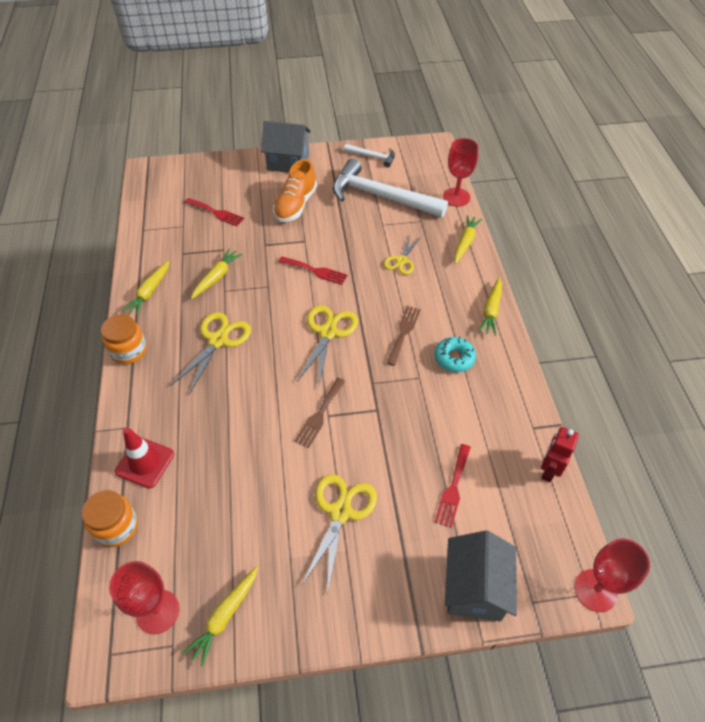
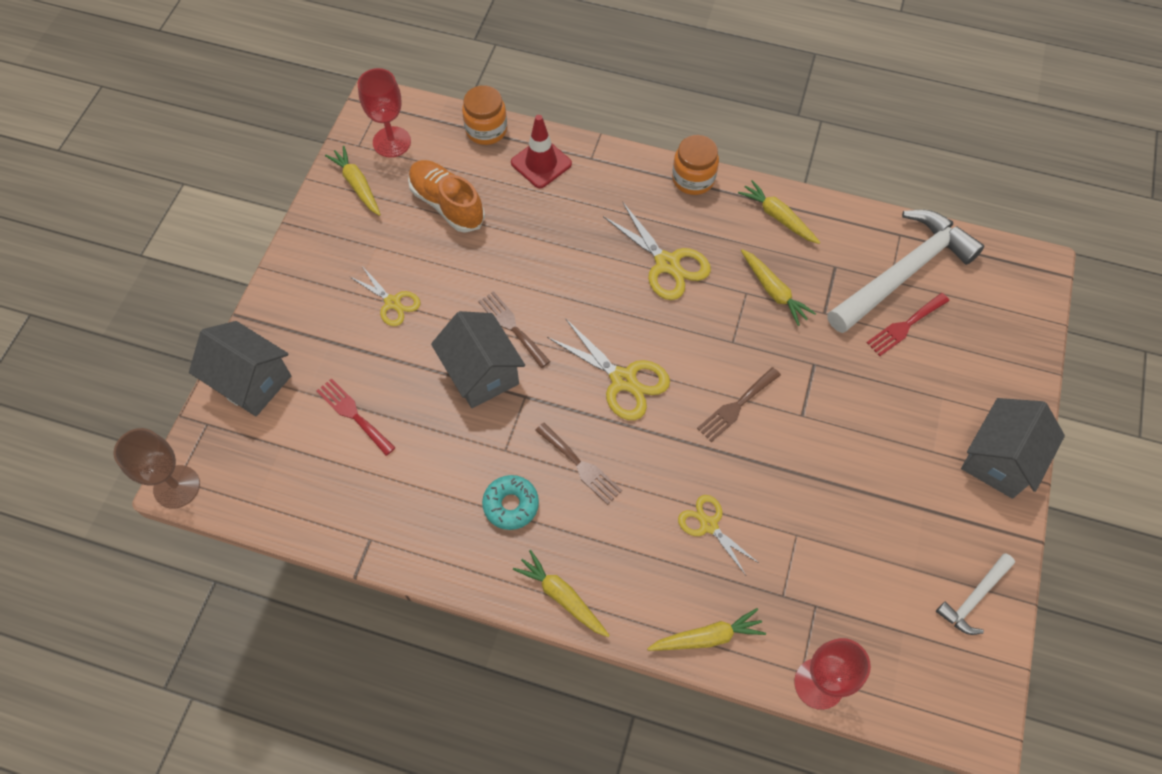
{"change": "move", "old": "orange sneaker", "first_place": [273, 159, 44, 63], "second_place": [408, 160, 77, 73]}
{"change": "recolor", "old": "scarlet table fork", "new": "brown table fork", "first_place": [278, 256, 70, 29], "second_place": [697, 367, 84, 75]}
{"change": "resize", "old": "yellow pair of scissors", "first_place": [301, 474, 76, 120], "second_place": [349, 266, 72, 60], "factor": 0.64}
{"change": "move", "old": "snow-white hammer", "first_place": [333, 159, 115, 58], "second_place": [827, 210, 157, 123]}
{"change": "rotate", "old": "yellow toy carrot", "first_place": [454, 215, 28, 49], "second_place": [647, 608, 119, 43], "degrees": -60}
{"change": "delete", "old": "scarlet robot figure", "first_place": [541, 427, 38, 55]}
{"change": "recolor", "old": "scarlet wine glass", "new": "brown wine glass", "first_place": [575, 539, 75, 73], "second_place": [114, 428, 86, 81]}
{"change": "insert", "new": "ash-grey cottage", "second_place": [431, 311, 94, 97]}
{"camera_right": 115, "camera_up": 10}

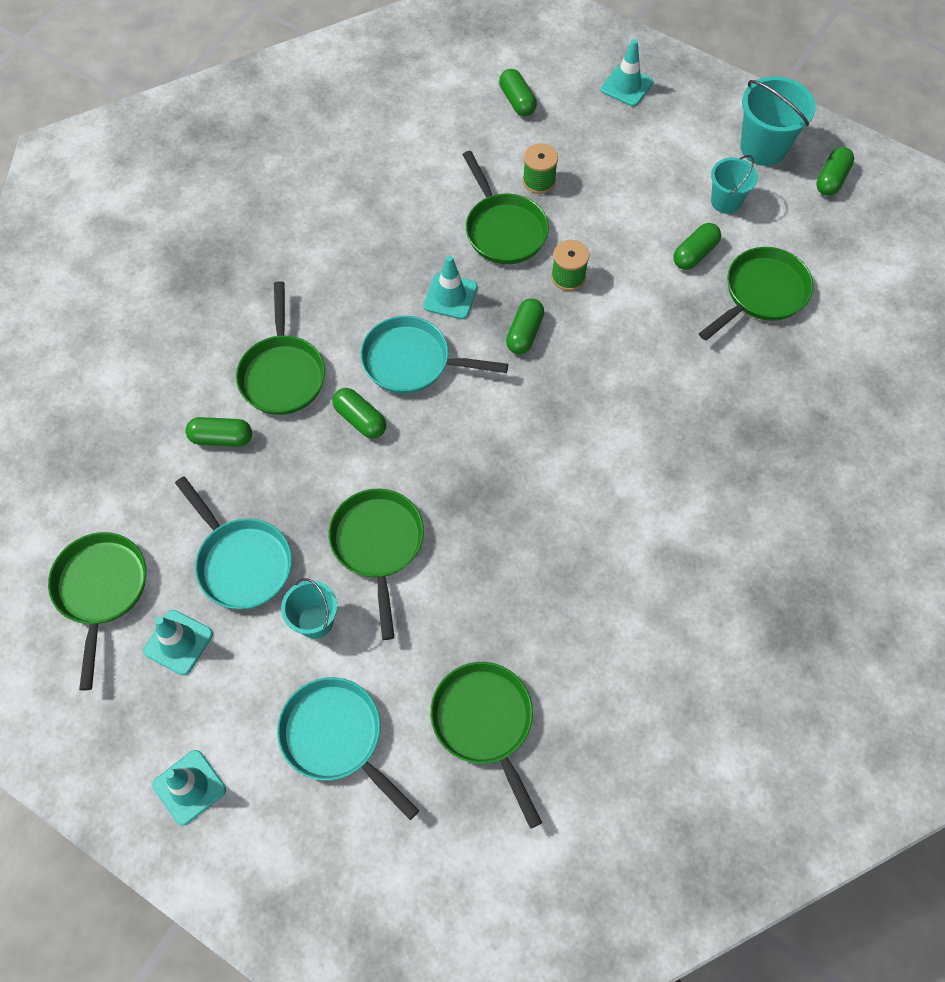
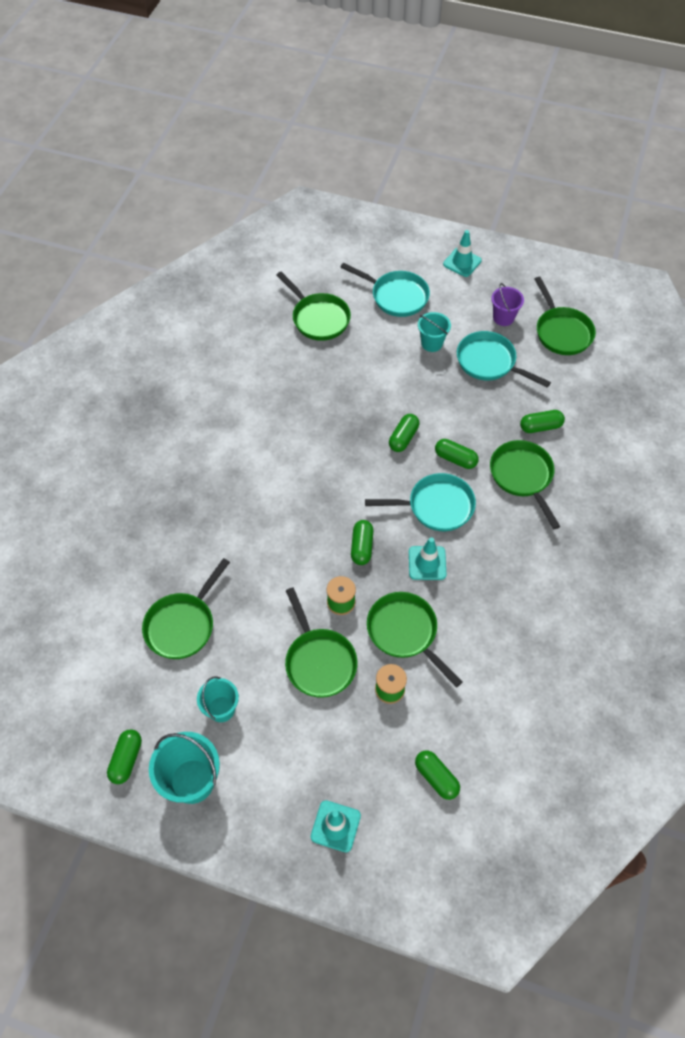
{"change": "replace", "old": "turquoise safety cone", "new": "violet bucket", "first_place": [143, 610, 70, 65], "second_place": [491, 283, 33, 43]}
{"change": "move", "old": "emerald skillet", "first_place": [329, 489, 95, 151], "second_place": [285, 588, 72, 110]}
{"change": "move", "old": "emerald pill", "first_place": [673, 223, 48, 47], "second_place": [389, 414, 30, 38]}
{"camera_right": 165, "camera_up": -5}

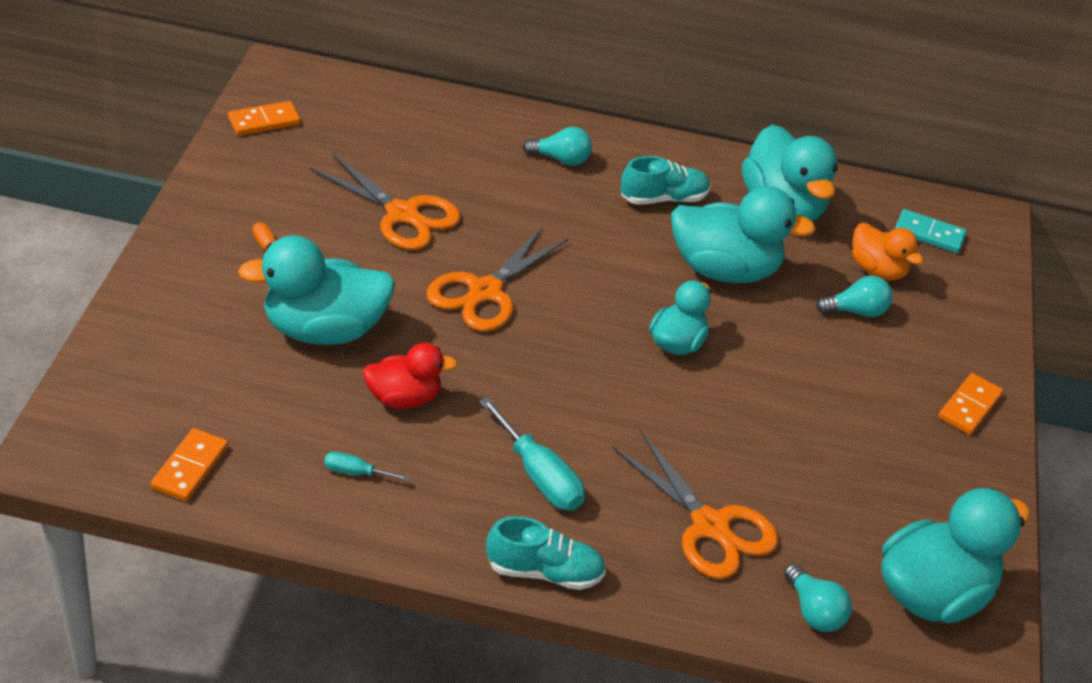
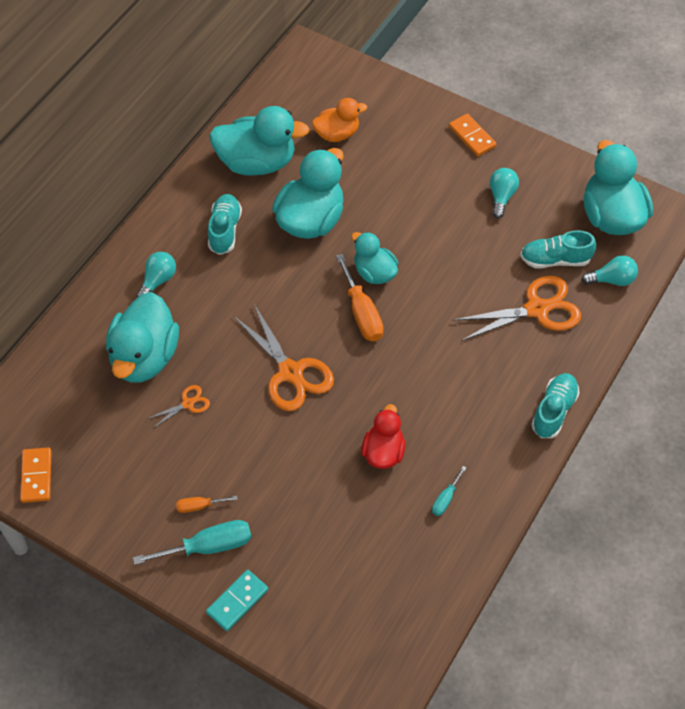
{"change": "delete", "old": "orange domino piece", "first_place": [151, 428, 77, 73]}
{"change": "move", "old": "turquoise toy duck", "first_place": [238, 235, 157, 110], "second_place": [106, 292, 73, 91]}
{"change": "resize", "old": "orange pair of scissors", "first_place": [310, 153, 151, 97], "second_place": [147, 385, 63, 43], "factor": 0.48}
{"change": "move", "old": "turquoise hand screwdriver", "first_place": [479, 396, 106, 115], "second_place": [133, 520, 118, 45]}
{"change": "move", "old": "turquoise light bulb", "first_place": [816, 276, 77, 41], "second_place": [490, 168, 29, 50]}
{"change": "move", "old": "turquoise domino piece", "first_place": [895, 209, 72, 44], "second_place": [206, 570, 62, 61]}
{"change": "insert", "new": "orange hand screwdriver", "second_place": [336, 254, 48, 87]}
{"change": "insert", "new": "turquoise sneaker", "second_place": [520, 230, 76, 38]}
{"camera_right": -65, "camera_up": 15}

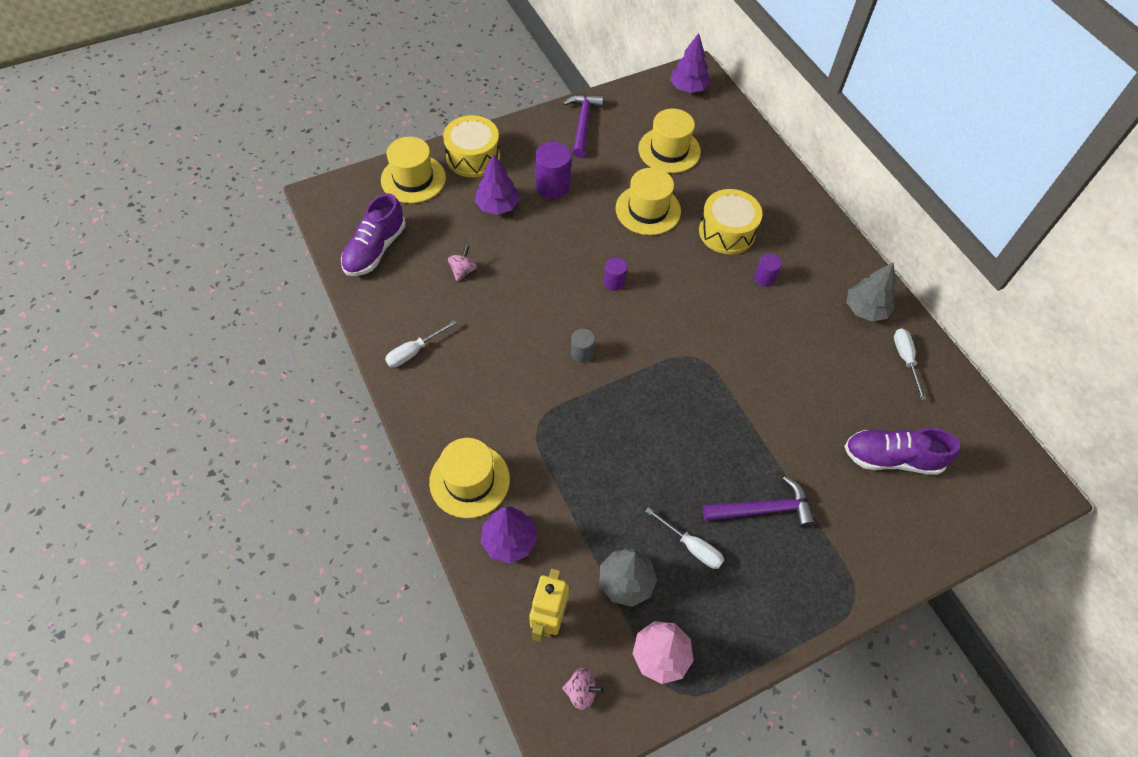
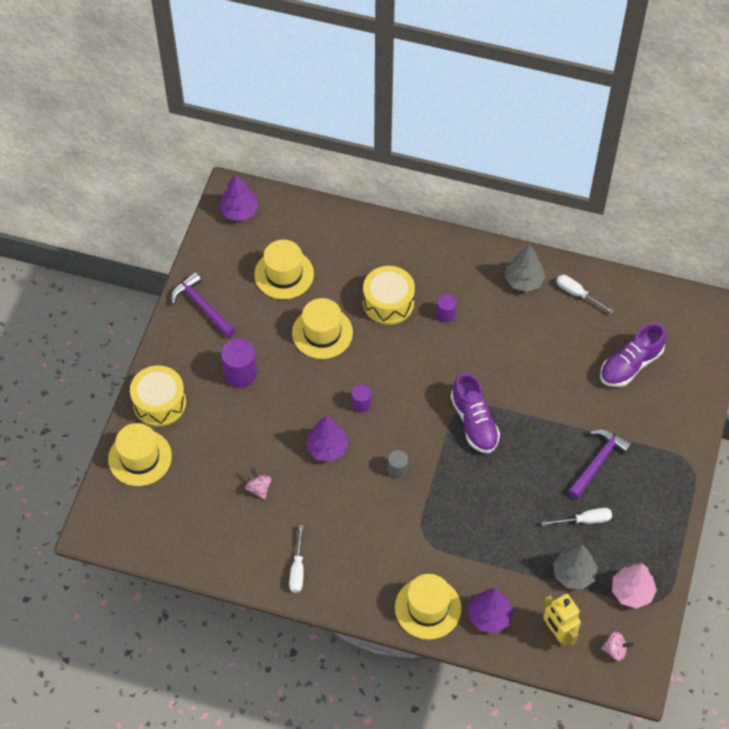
{"change": "move", "old": "violet sneaker", "first_place": [341, 193, 65, 83], "second_place": [451, 373, 49, 80]}
{"change": "move", "old": "violet fir tree", "first_place": [475, 154, 45, 61], "second_place": [307, 416, 42, 46]}
{"change": "rotate", "old": "pink whirligig", "first_place": [562, 668, 42, 42], "second_place": [601, 632, 33, 29], "degrees": 45}
{"camera_right": -45, "camera_up": 0}

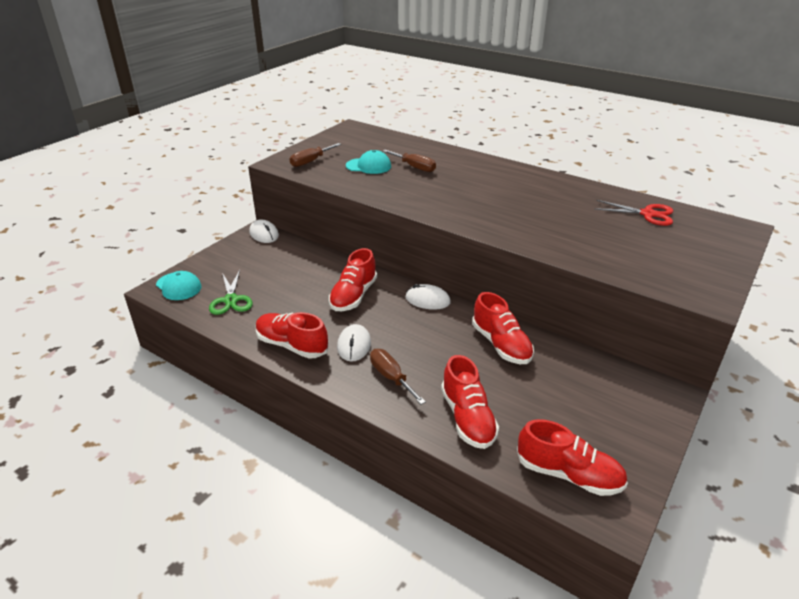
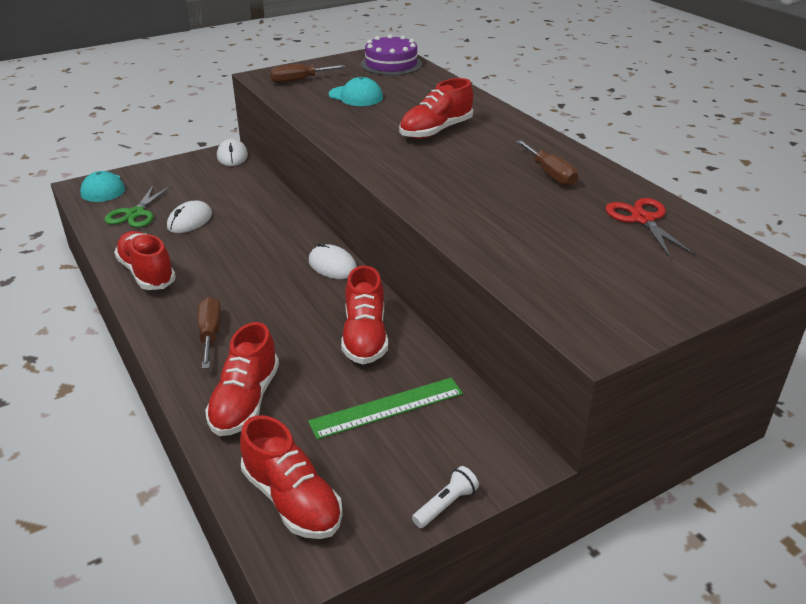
{"change": "move", "old": "scarlet sneaker", "first_place": [329, 248, 48, 63], "second_place": [399, 78, 74, 61]}
{"change": "move", "old": "snow-white mouse", "first_place": [337, 324, 34, 38], "second_place": [167, 201, 45, 32]}
{"change": "move", "old": "brown hand screwdriver", "first_place": [383, 150, 53, 22], "second_place": [516, 140, 62, 46]}
{"change": "rotate", "old": "scarlet pair of scissors", "first_place": [594, 200, 79, 26], "second_place": [605, 198, 91, 60], "degrees": -150}
{"change": "insert", "new": "emerald ruler", "second_place": [308, 378, 155, 61]}
{"change": "insert", "new": "violet gateau", "second_place": [361, 34, 61, 41]}
{"change": "insert", "new": "snow-white flashlight", "second_place": [412, 466, 67, 62]}
{"camera_right": 25, "camera_up": 0}

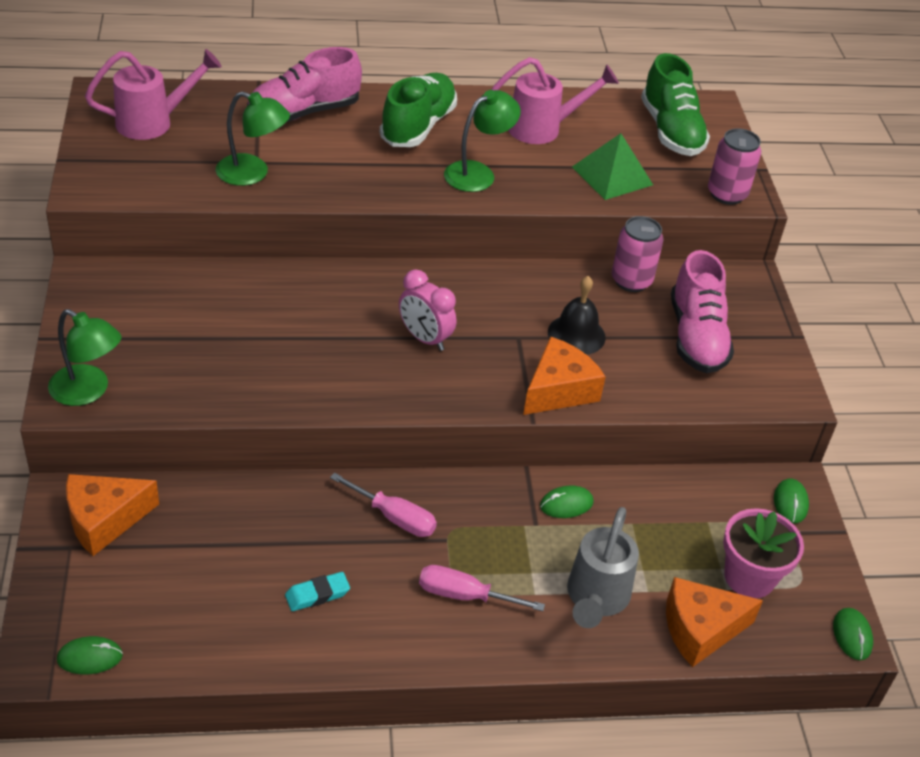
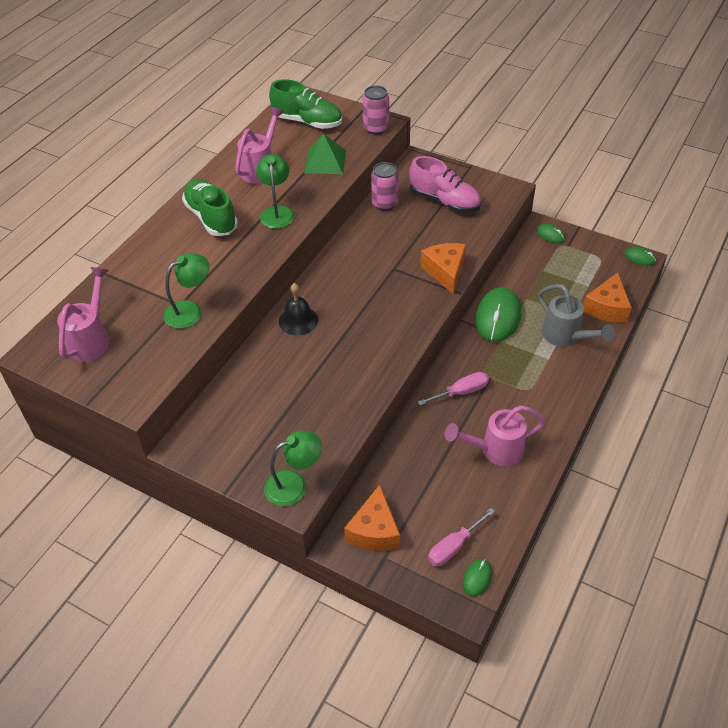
{"change": "delete", "old": "pink sneaker", "first_place": [247, 47, 115, 75]}
{"change": "replace", "old": "turquoise eraser", "new": "pink sprinkling can", "first_place": [285, 572, 65, 39], "second_place": [445, 405, 101, 61]}
{"change": "delete", "old": "pink clock", "first_place": [399, 269, 57, 82]}
{"change": "move", "old": "pink hand screwdriver", "first_place": [419, 565, 126, 46], "second_place": [428, 508, 67, 58]}
{"change": "resize", "old": "emerald mouse", "first_place": [540, 486, 54, 32], "second_place": [475, 287, 46, 55], "factor": 2.1}
{"change": "move", "old": "jet-black hand bell", "first_place": [548, 276, 58, 79], "second_place": [279, 283, 39, 53]}
{"change": "delete", "old": "pink plant pot", "first_place": [723, 508, 81, 90]}
{"camera_right": -50, "camera_up": 5}

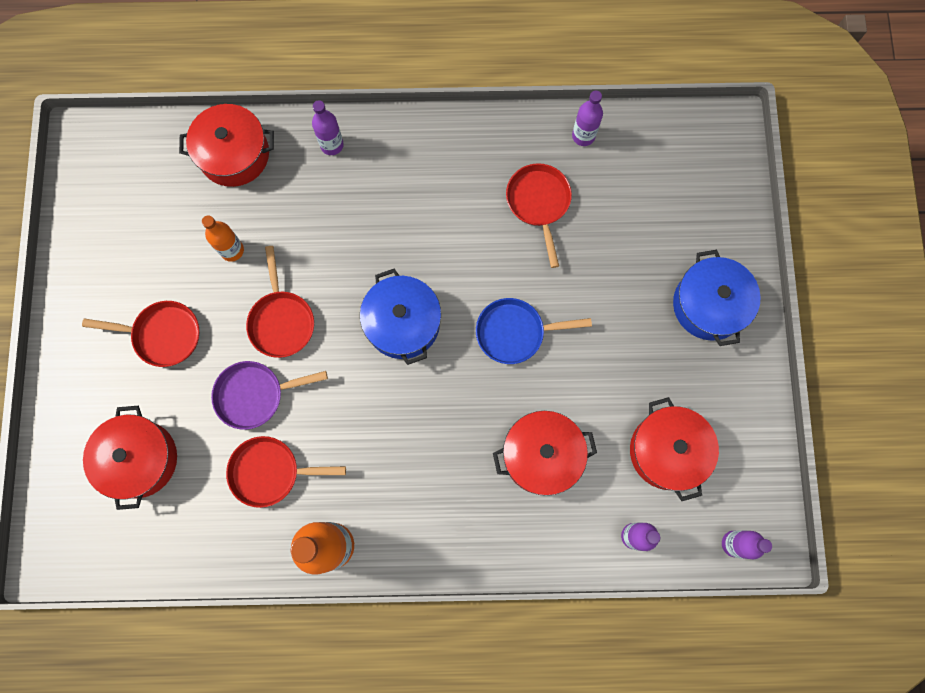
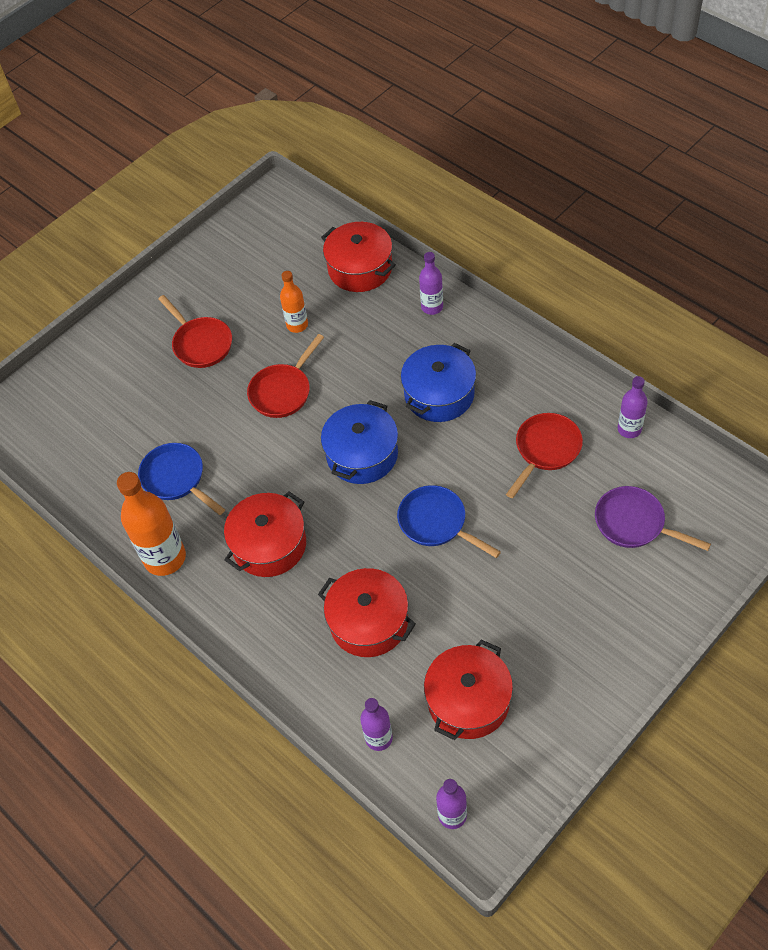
{"change": "move", "old": "scarlet cooking pot", "first_place": [83, 406, 94, 104], "second_place": [224, 492, 82, 85]}
{"change": "move", "old": "violet skillet", "first_place": [211, 361, 117, 69], "second_place": [595, 486, 116, 65]}
{"change": "recolor", "old": "scarlet skillet", "new": "blue skillet", "first_place": [226, 436, 120, 72], "second_place": [138, 443, 87, 72]}
{"change": "move", "old": "blue cooking pot", "first_place": [673, 250, 88, 96], "second_place": [401, 343, 75, 79]}
{"camera_right": 50, "camera_up": -20}

